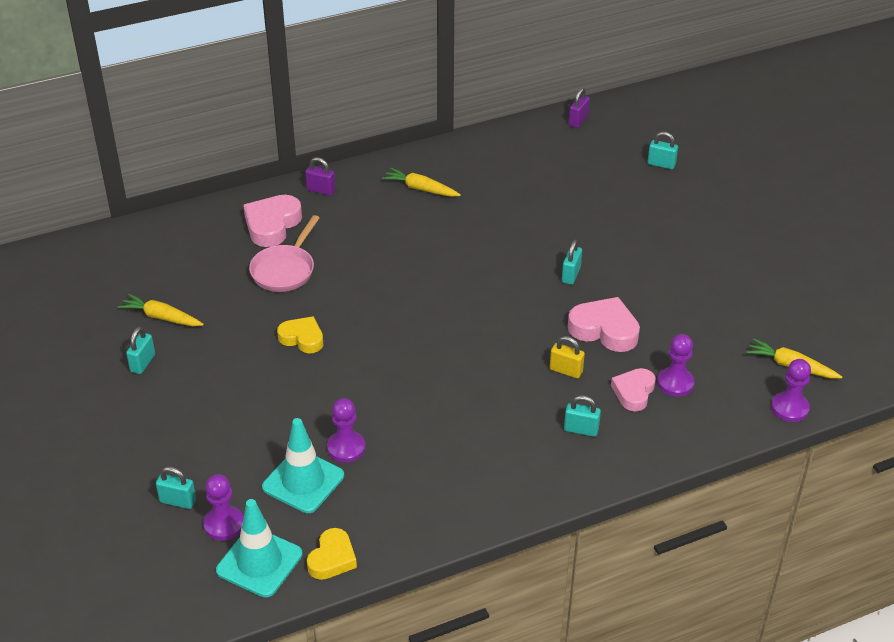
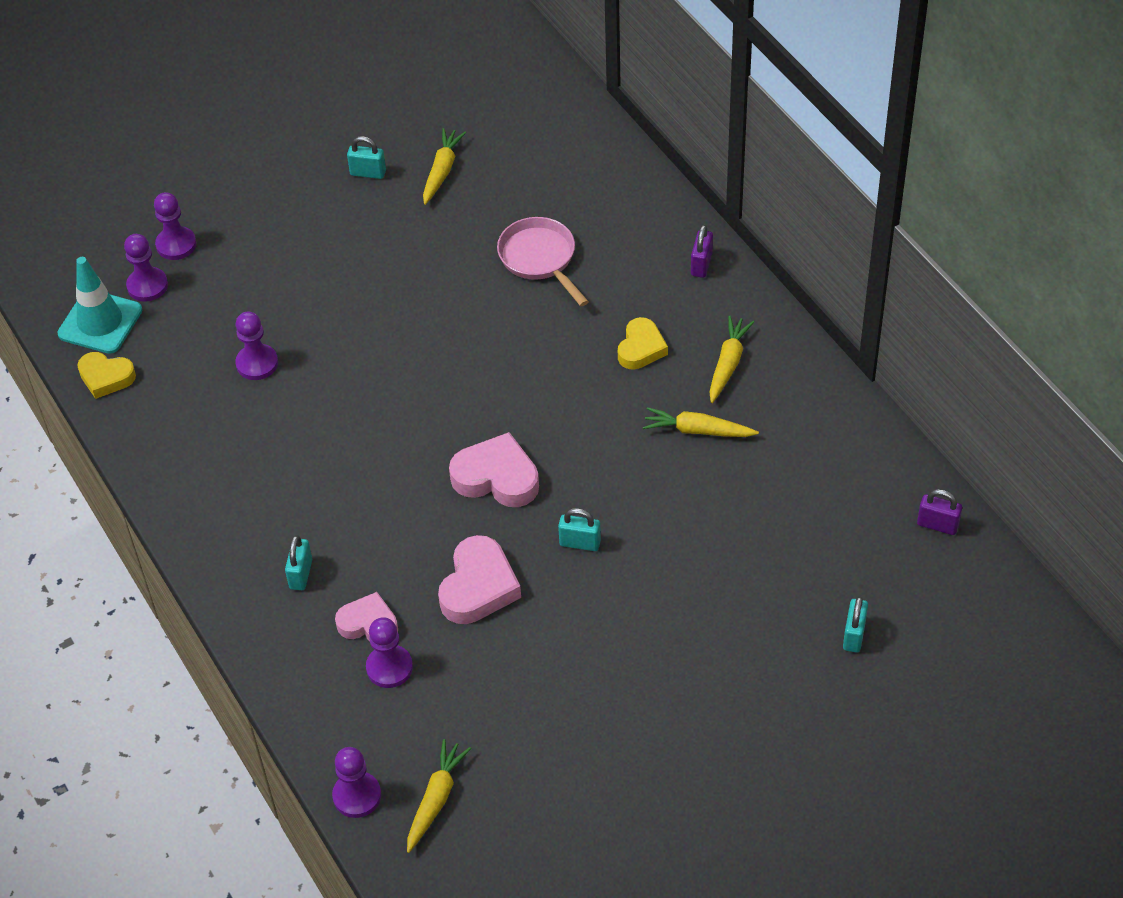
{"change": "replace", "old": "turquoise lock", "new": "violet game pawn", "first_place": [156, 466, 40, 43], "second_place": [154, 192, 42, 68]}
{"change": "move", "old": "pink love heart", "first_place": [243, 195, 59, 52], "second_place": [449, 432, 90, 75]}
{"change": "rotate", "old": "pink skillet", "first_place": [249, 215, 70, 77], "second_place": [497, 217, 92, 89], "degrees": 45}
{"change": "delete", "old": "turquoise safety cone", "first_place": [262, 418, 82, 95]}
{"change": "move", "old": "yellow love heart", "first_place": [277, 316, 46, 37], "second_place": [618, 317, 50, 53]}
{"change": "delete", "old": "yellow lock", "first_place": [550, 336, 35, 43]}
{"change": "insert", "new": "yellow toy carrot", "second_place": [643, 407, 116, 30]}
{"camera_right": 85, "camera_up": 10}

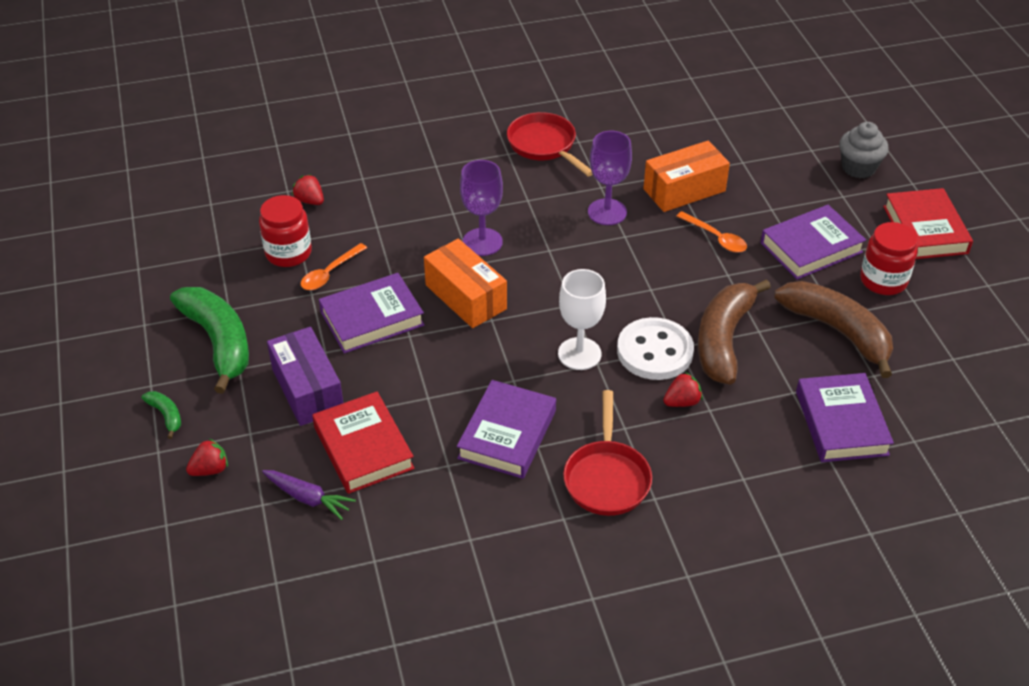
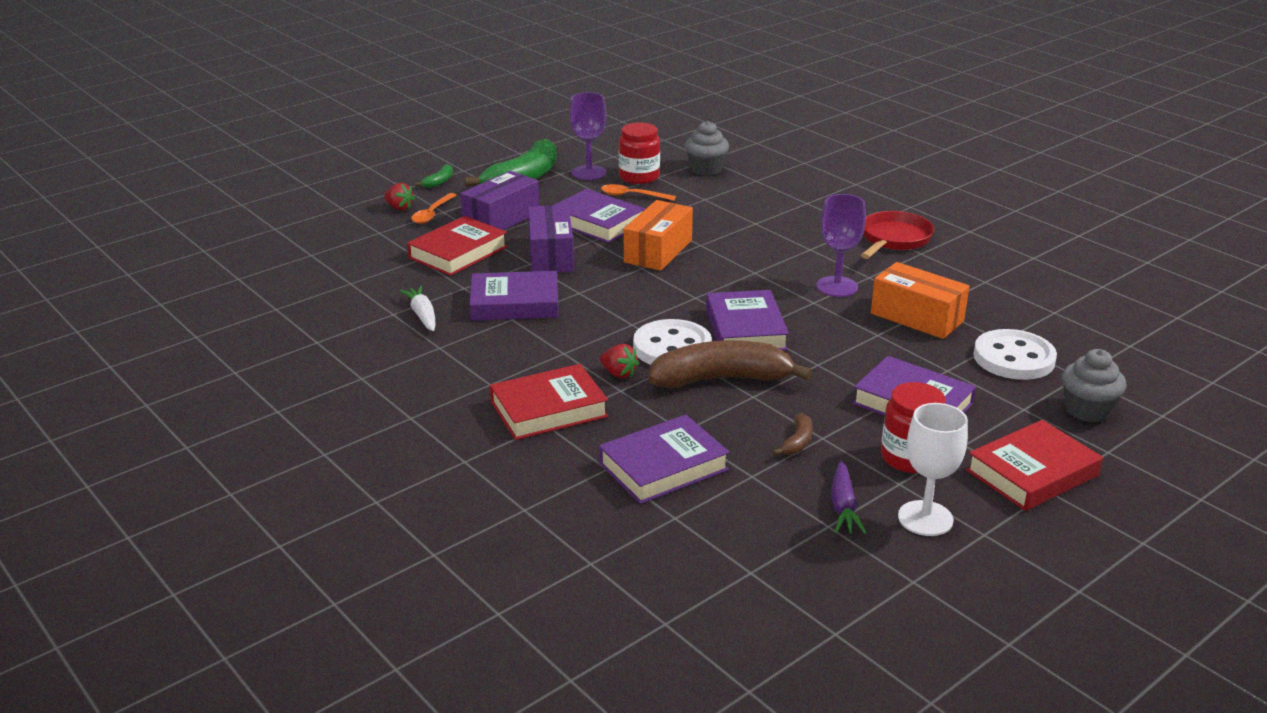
{"change": "move", "old": "violet toy carrot", "first_place": [262, 470, 94, 50], "second_place": [831, 461, 35, 73]}
{"change": "replace", "old": "scarlet strawberry", "new": "ash-grey cupcake", "first_place": [292, 174, 32, 31], "second_place": [685, 121, 44, 54]}
{"change": "move", "old": "violet wine glass", "first_place": [460, 160, 43, 96], "second_place": [570, 92, 37, 88]}
{"change": "move", "old": "snow-white wine glass", "first_place": [558, 269, 48, 101], "second_place": [898, 403, 70, 133]}
{"change": "delete", "old": "scarlet skillet", "first_place": [563, 390, 89, 126]}
{"change": "move", "old": "orange teaspoon", "first_place": [676, 211, 71, 42], "second_place": [411, 193, 45, 31]}
{"change": "resize", "old": "brown banana", "first_place": [774, 281, 119, 97], "second_place": [773, 413, 40, 42], "factor": 0.43}
{"change": "insert", "new": "snow-white toy carrot", "second_place": [399, 285, 36, 46]}
{"change": "insert", "new": "scarlet hardcover", "second_place": [490, 364, 118, 76]}
{"change": "insert", "new": "violet parcel", "second_place": [528, 205, 46, 67]}
{"change": "insert", "new": "violet hardcover", "second_place": [706, 290, 83, 61]}
{"change": "insert", "new": "snow-white sewing button", "second_place": [973, 329, 84, 51]}
{"camera_right": 65, "camera_up": -15}

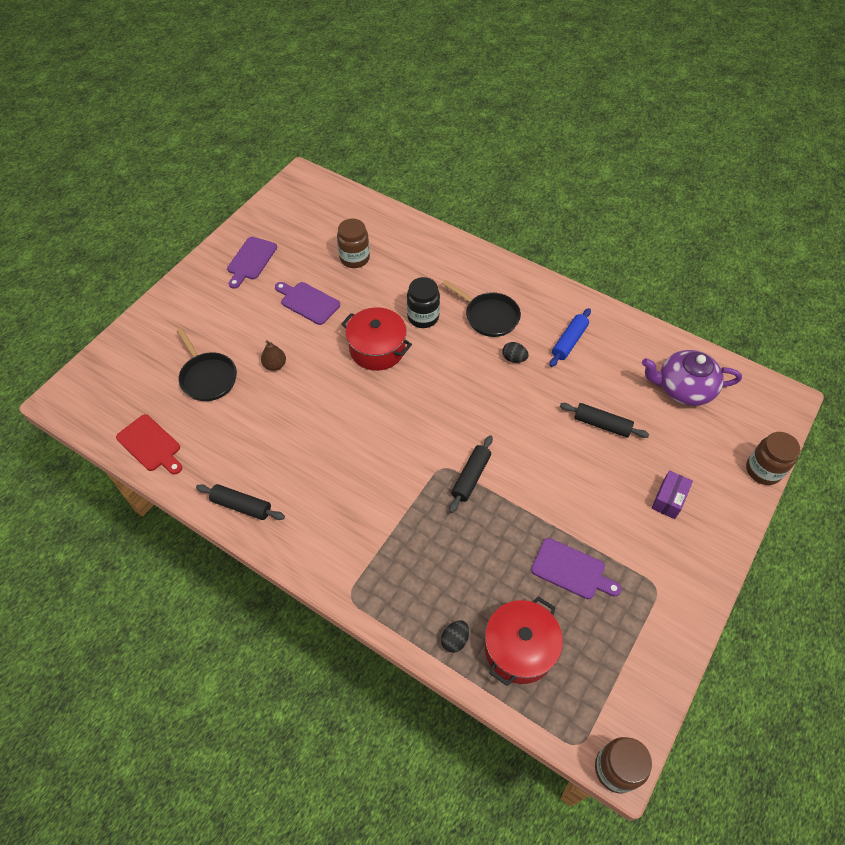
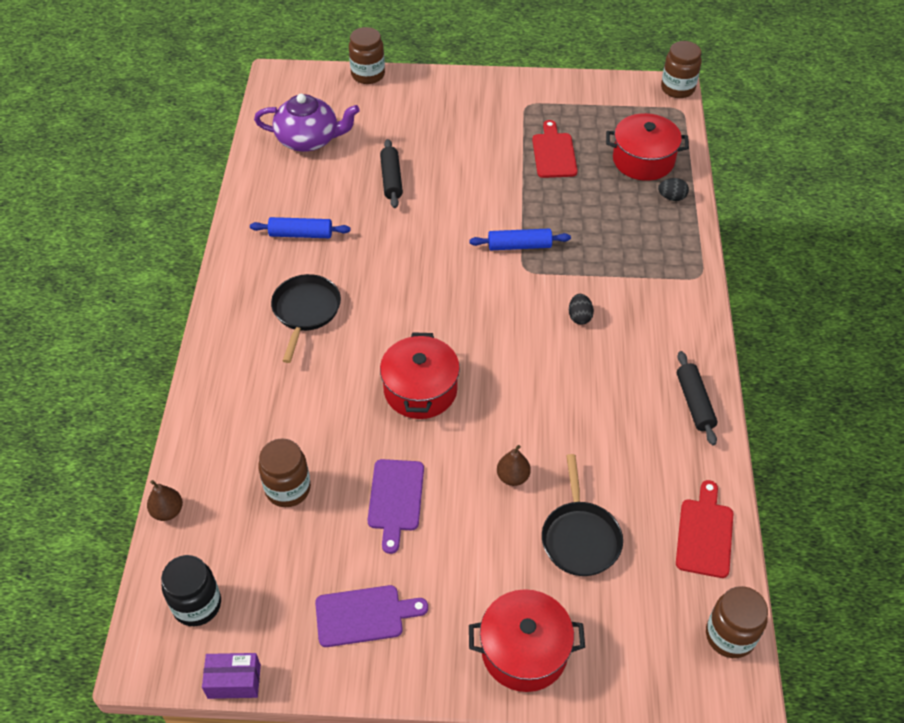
{"change": "rotate", "old": "jet-black skillet", "first_place": [177, 328, 60, 73], "second_place": [542, 454, 81, 122], "degrees": 150}
{"change": "move", "old": "jet-black jam jar", "first_place": [407, 277, 33, 51], "second_place": [161, 555, 60, 71]}
{"change": "recolor", "old": "jet-black rolling pin", "new": "blue rolling pin", "first_place": [449, 435, 44, 78], "second_place": [469, 228, 102, 22]}
{"change": "move", "old": "jet-black toy egg", "first_place": [502, 342, 27, 21], "second_place": [569, 294, 25, 31]}
{"change": "recolor", "old": "violet bread board", "new": "scarlet bread board", "first_place": [531, 538, 91, 61], "second_place": [532, 120, 46, 58]}
{"change": "rotate", "old": "violet tea pot", "first_place": [642, 350, 100, 56], "second_place": [254, 94, 106, 58], "degrees": -60}
{"change": "move", "old": "violet parcel", "first_place": [651, 470, 42, 49], "second_place": [202, 653, 59, 46]}
{"change": "insert", "new": "brown pear", "second_place": [147, 480, 36, 41]}
{"change": "insert", "new": "scarlet cooking pot", "second_place": [469, 589, 116, 103]}
{"change": "insert", "new": "brown jam jar", "second_place": [706, 586, 62, 72]}
{"camera_right": -120, "camera_up": -5}

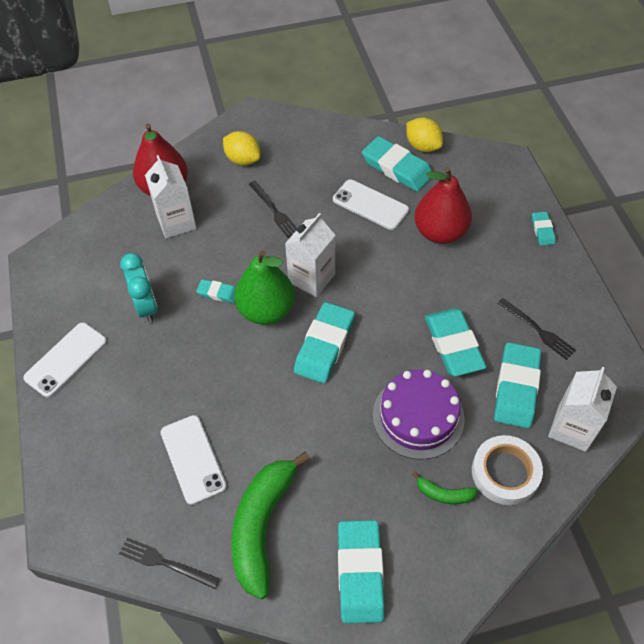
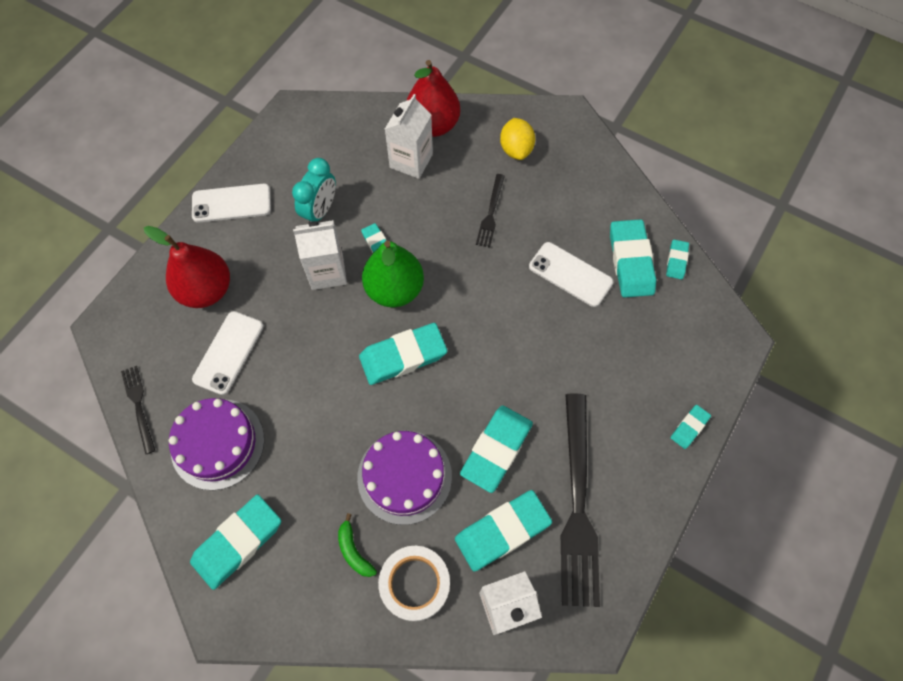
{"change": "replace", "old": "emerald banana", "new": "violet gateau", "first_place": [231, 452, 80, 147], "second_place": [169, 398, 95, 92]}
{"change": "move", "old": "snow-white carton", "first_place": [285, 213, 50, 84], "second_place": [293, 220, 54, 70]}
{"change": "rotate", "old": "snow-white phone", "first_place": [333, 180, 76, 50], "second_place": [529, 242, 84, 65], "degrees": -45}
{"change": "replace", "old": "yellow lemon", "new": "turquoise eraser", "first_place": [406, 117, 37, 35], "second_place": [666, 240, 23, 40]}
{"change": "move", "old": "scarlet pear", "first_place": [414, 167, 58, 77], "second_place": [144, 226, 86, 82]}
{"change": "resize", "old": "jet-black table fork", "first_place": [498, 298, 78, 62], "second_place": [561, 393, 39, 214], "factor": 2.1}
{"camera_right": 45, "camera_up": 10}

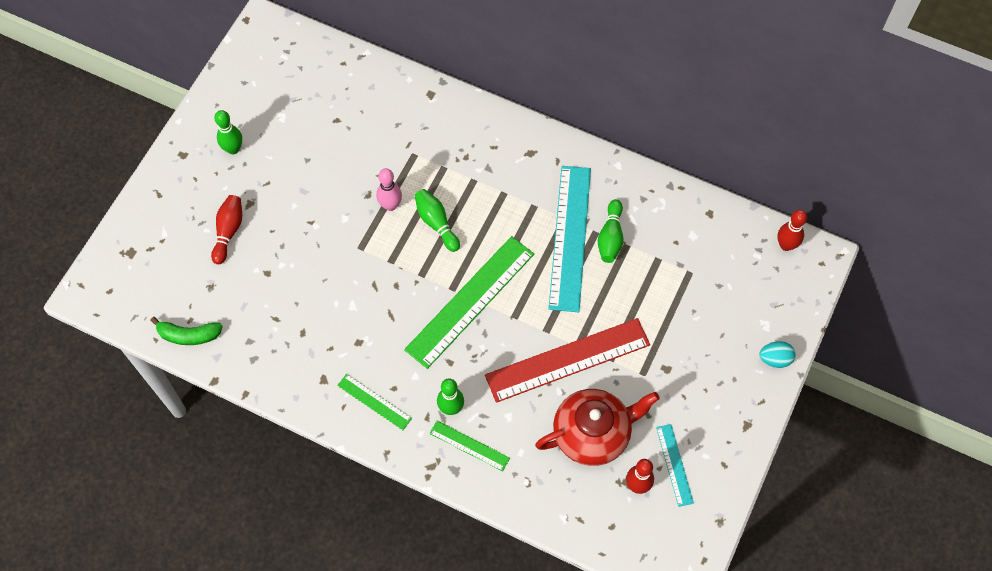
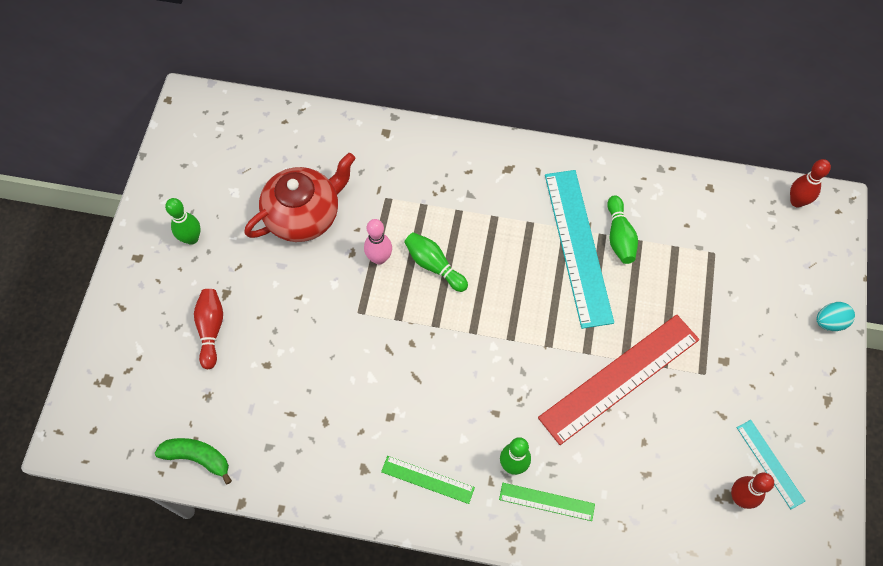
{"change": "rotate", "old": "emerald banana", "first_place": [150, 317, 73, 28], "second_place": [155, 438, 77, 47], "degrees": -150}
{"change": "delete", "old": "emerald ruler", "first_place": [404, 236, 130, 133]}
{"change": "move", "old": "scarlet tea pot", "first_place": [535, 389, 125, 77], "second_place": [244, 153, 112, 89]}
{"camera_right": -15, "camera_up": 0}

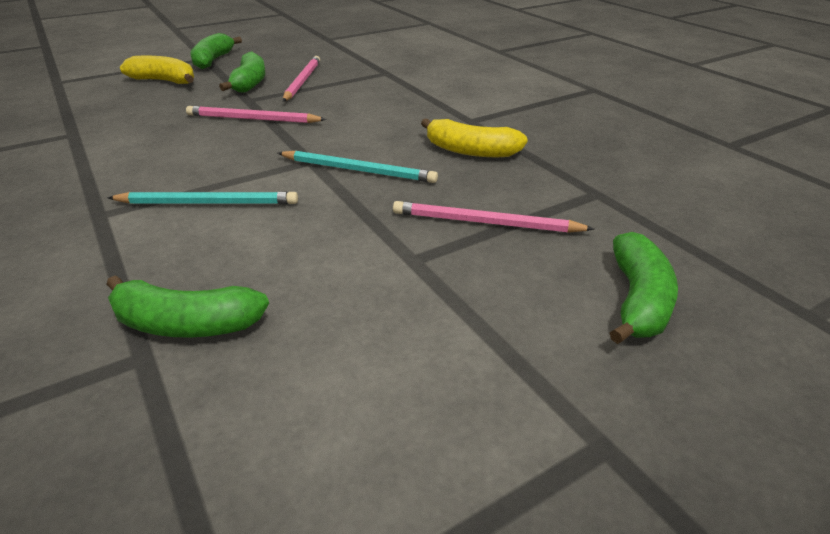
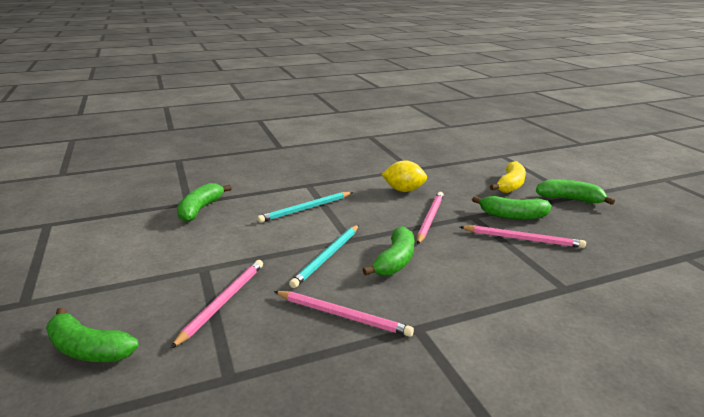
{"change": "rotate", "old": "turquoise wooden pencil", "first_place": [107, 191, 191, 13], "second_place": [257, 192, 96, 31], "degrees": 45}
{"change": "replace", "old": "yellow banana", "new": "pink wooden pencil", "first_place": [421, 118, 107, 39], "second_place": [274, 291, 140, 46]}
{"change": "insert", "new": "emerald banana", "second_place": [363, 226, 51, 50]}
{"change": "insert", "new": "yellow lemon", "second_place": [381, 160, 46, 32]}
{"camera_right": 100, "camera_up": -10}

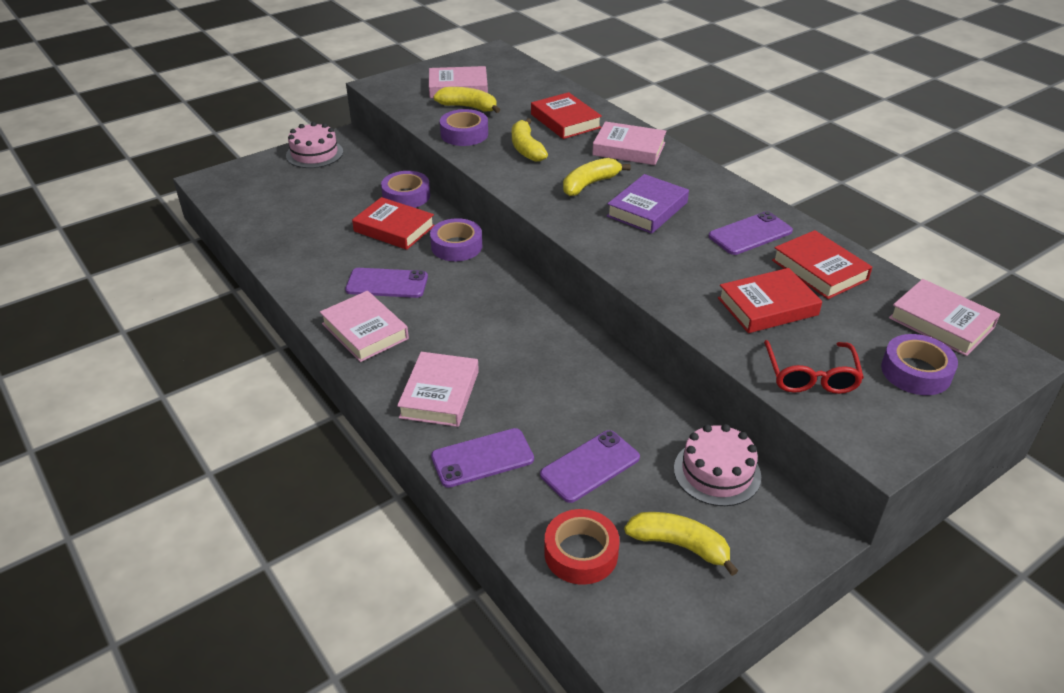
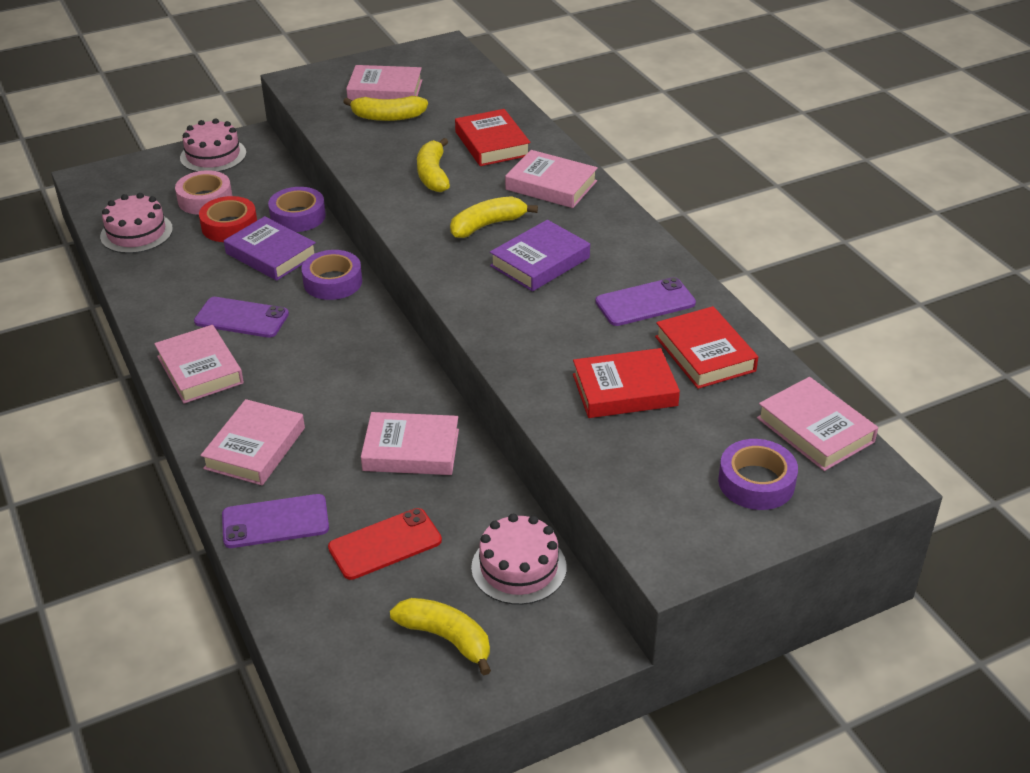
{"change": "recolor", "old": "scarlet hardcover", "new": "violet hardcover", "first_place": [352, 197, 83, 53], "second_place": [224, 216, 92, 65]}
{"change": "rotate", "old": "yellow banana", "first_place": [433, 87, 67, 26], "second_place": [343, 96, 85, 25], "degrees": 150}
{"change": "delete", "old": "violet tape", "first_place": [440, 109, 48, 37]}
{"change": "recolor", "old": "violet phone", "new": "scarlet phone", "first_place": [540, 430, 100, 73], "second_place": [328, 508, 114, 72]}
{"change": "move", "old": "scarlet tape", "first_place": [544, 509, 76, 76], "second_place": [199, 196, 58, 46]}
{"change": "delete", "old": "scarlet eyeglasses", "first_place": [764, 340, 100, 54]}
{"change": "insert", "new": "pink gateau", "second_place": [100, 193, 73, 61]}
{"change": "insert", "new": "pink tape", "second_place": [175, 170, 57, 45]}
{"change": "insert", "new": "pink hardcover", "second_place": [361, 412, 98, 63]}
{"camera_right": 10, "camera_up": 0}

